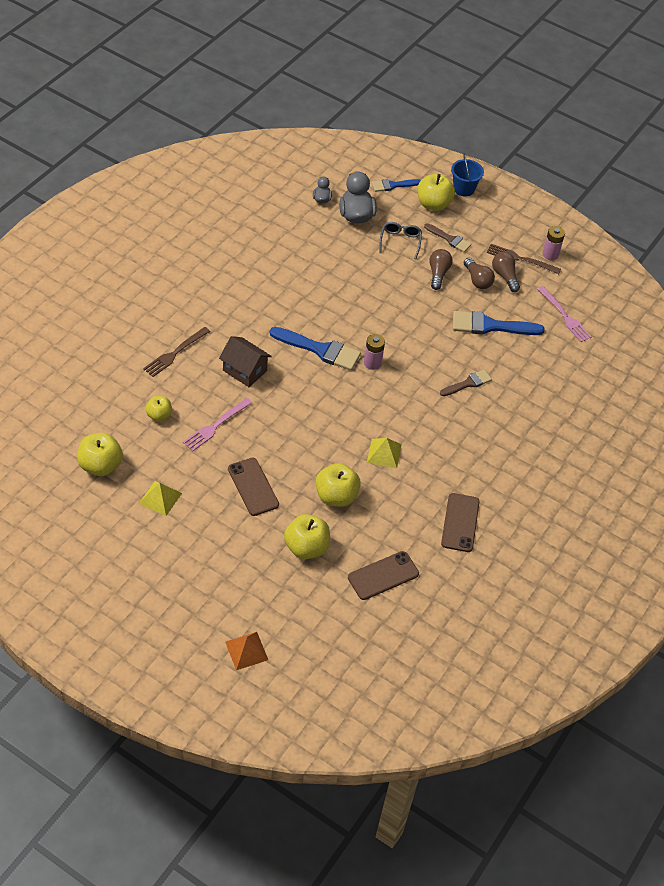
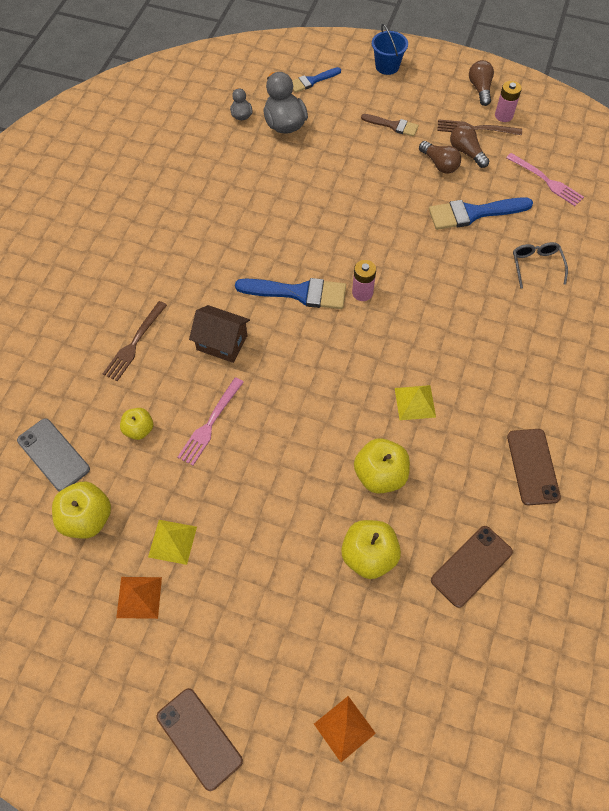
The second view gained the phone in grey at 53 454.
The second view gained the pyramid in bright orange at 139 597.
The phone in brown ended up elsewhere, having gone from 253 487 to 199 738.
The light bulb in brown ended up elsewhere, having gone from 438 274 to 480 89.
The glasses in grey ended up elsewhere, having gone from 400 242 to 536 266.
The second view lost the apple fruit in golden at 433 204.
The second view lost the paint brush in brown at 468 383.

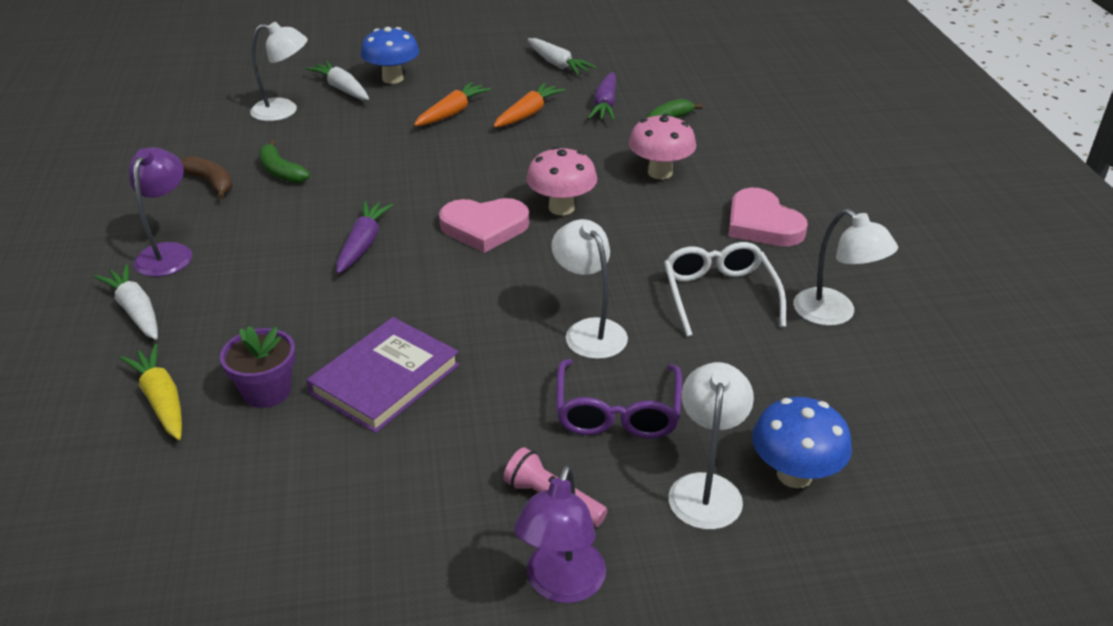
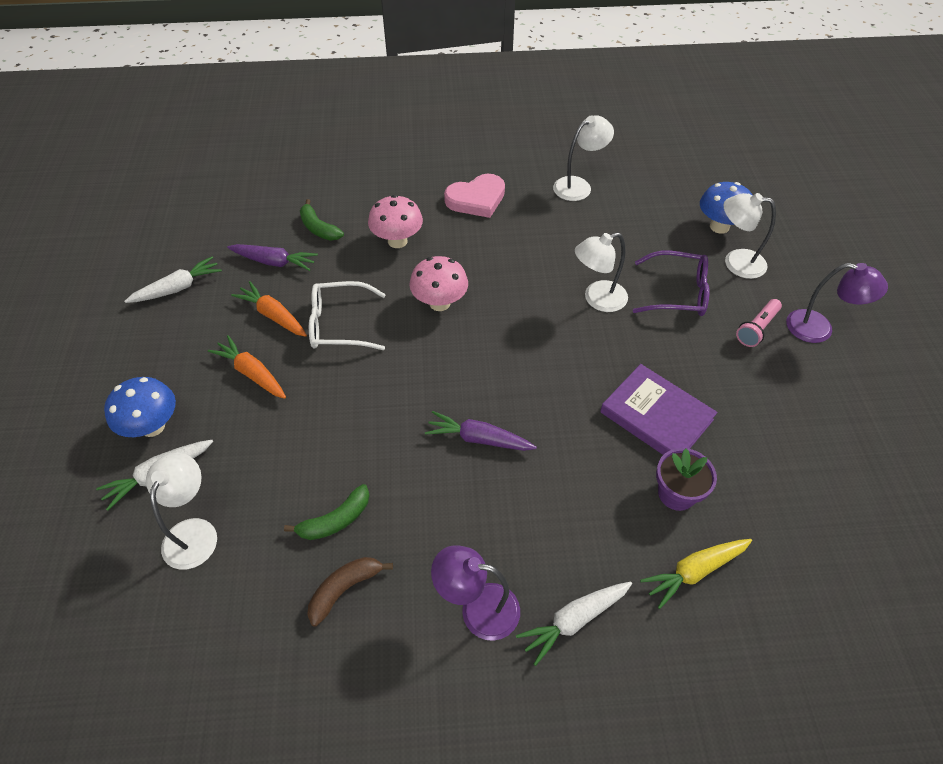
The glasses in pure white ended up elsewhere, having gone from 719 295 to 339 324.
The second view lost the heart shape in rosy at 484 227.

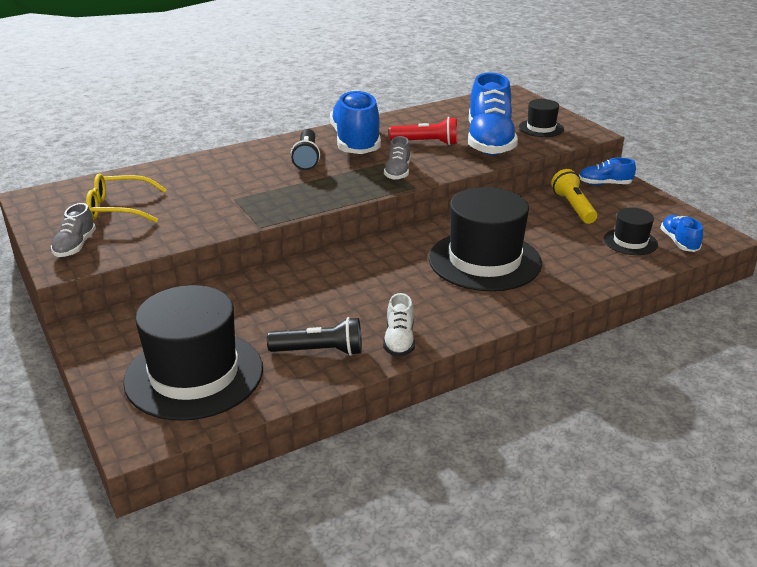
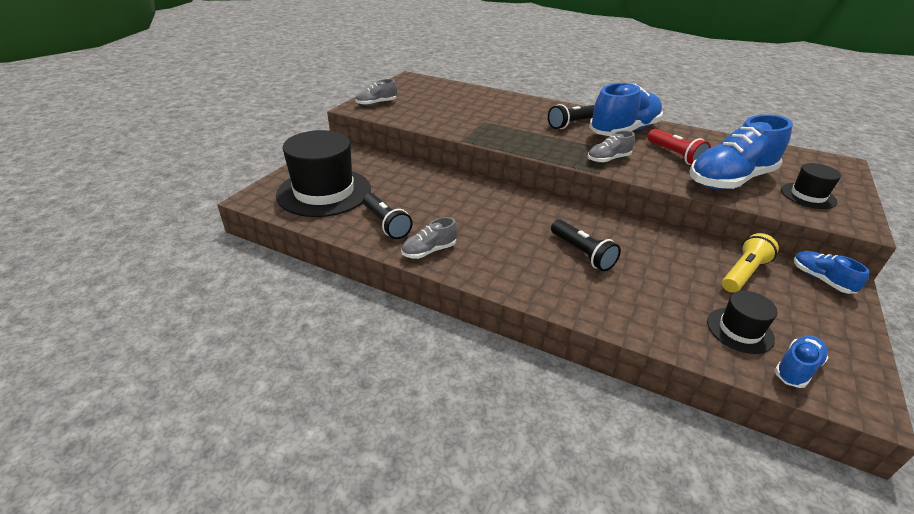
What was the shoe in pure white at 399 340 turned into the shoe in grey at 429 251.
Where the tall hat in black stood at 484 261, the pocket torch in black came to stand at 582 253.
The second view lost the glasses in golden at 119 208.

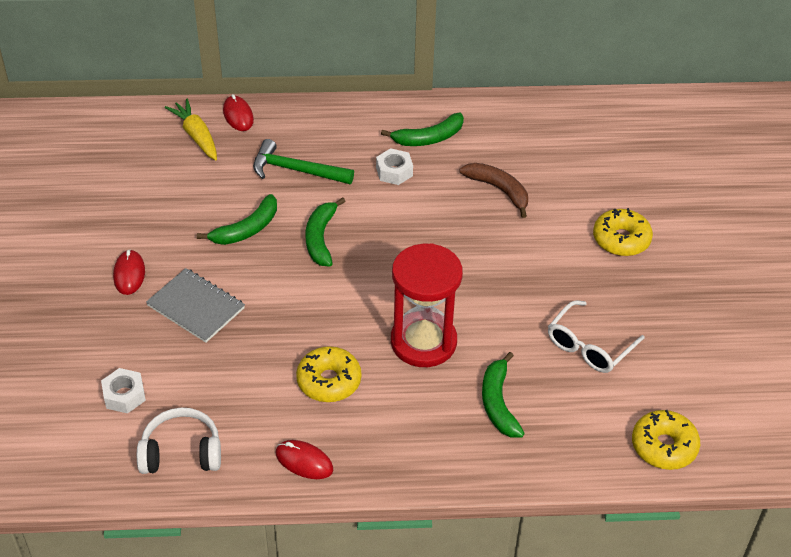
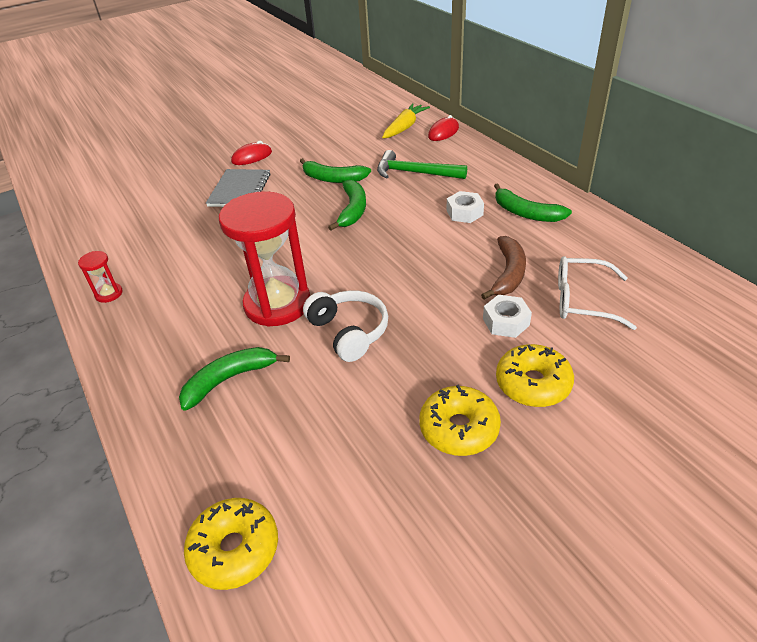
Where the PC mouse in crimson stood at 304 461, the sandglass in crimson came to stand at 109 294.
The headphones in pure white ended up elsewhere, having gone from 181 452 to 349 332.
The banana fruit in emerald at 320 238 ended up facing another way, 120 degrees clockwise from before.
The carpenter's hammer in emerald at 296 170 ended up facing another way, 60 degrees counterclockwise from before.
The donut in golden ended up elsewhere, having gone from 329 381 to 459 428.
The nut in pure white ended up elsewhere, having gone from 124 395 to 506 322.
The glasses in pure white ended up elsewhere, having gone from 589 346 to 582 300.

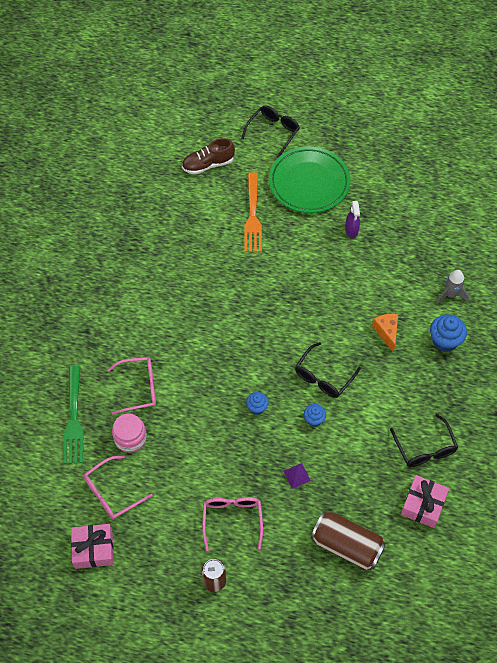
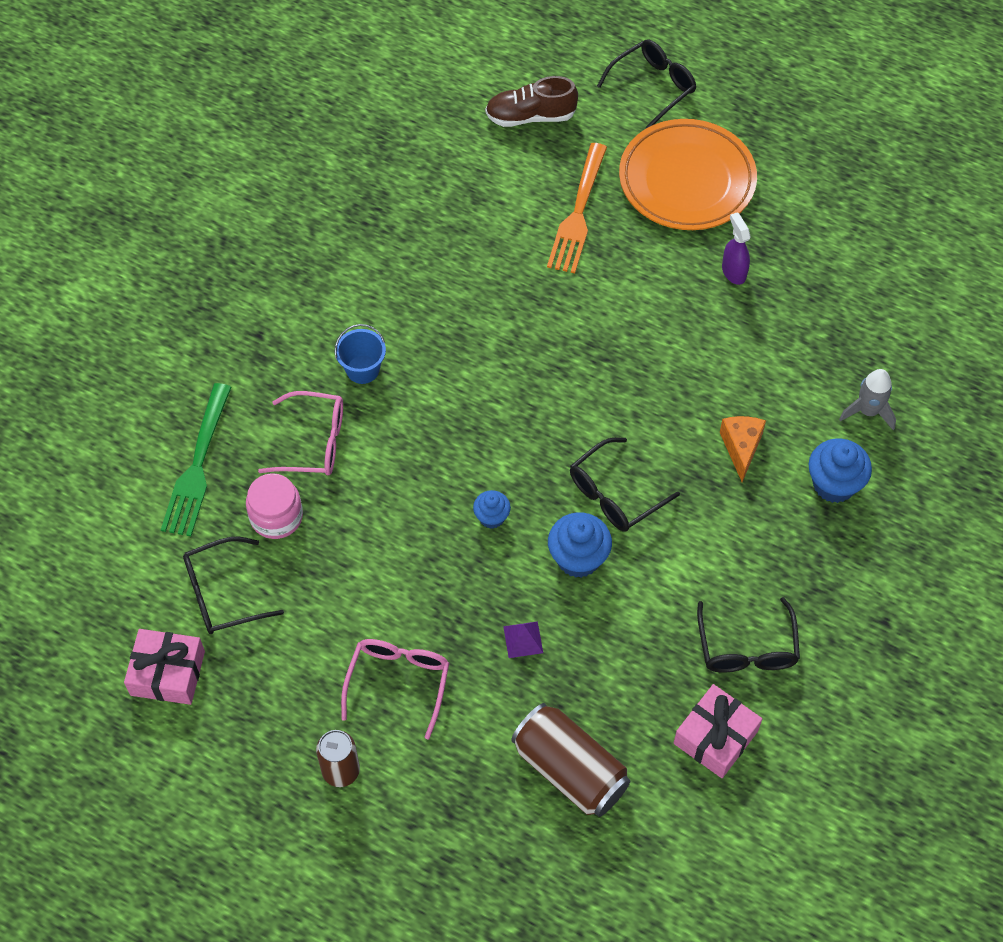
What was the glasses in rosy at 112 492 turned into the glasses in black at 223 593.
The second view gained the bucket in cobalt at 362 369.
The size of the fairy cake in cobalt at 314 419 changed by a factor of 1.69.
What was the dinner plate in emerald at 309 183 turned into the dinner plate in bright orange at 687 180.
The spray cleaner in royal purple at 351 230 ended up facing another way, 150 degrees clockwise from before.

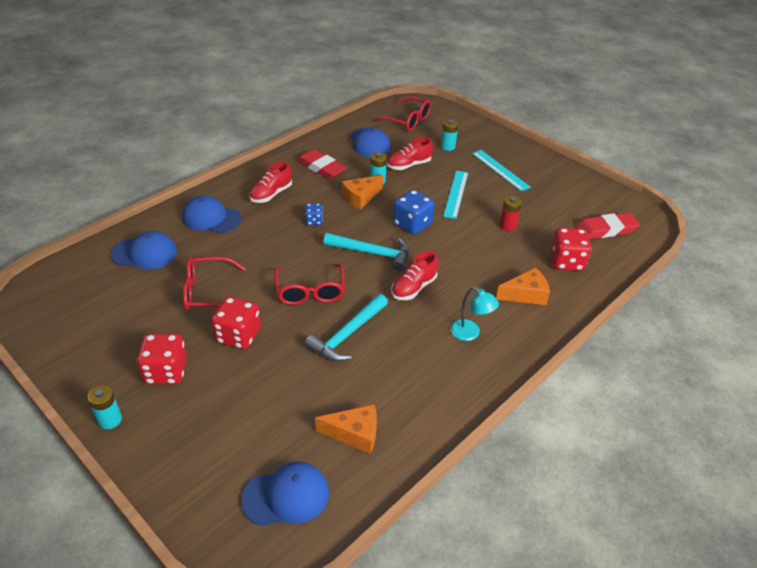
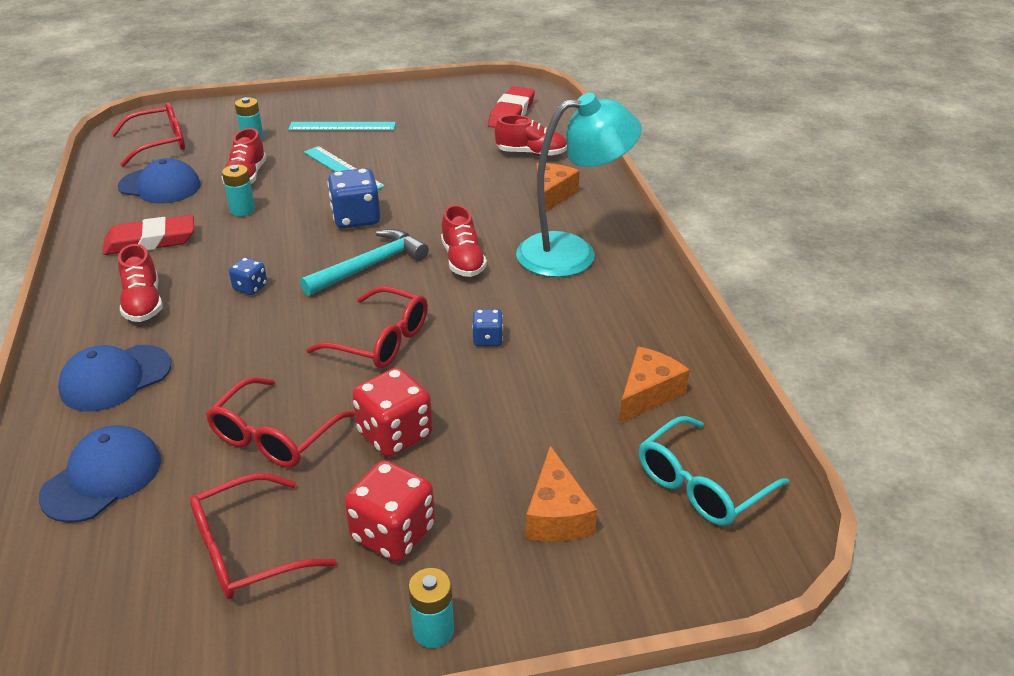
The second view gained the glasses in crimson at 246 550.
Where the carpenter's hammer in teal stood at 347 335, the game die in cobalt came to stand at 487 339.
Where the game die in crimson stood at 566 262, the shoe in crimson came to stand at 531 153.
The size of the reading lamp in teal at 470 333 changed by a factor of 2.04.
The piece of cheese in bright orange ended up elsewhere, having gone from 360 197 to 557 514.
Where the cap in cobalt stood at 286 496, the glasses in teal came to stand at 701 485.
The second view lost the power cell in crimson at 508 225.

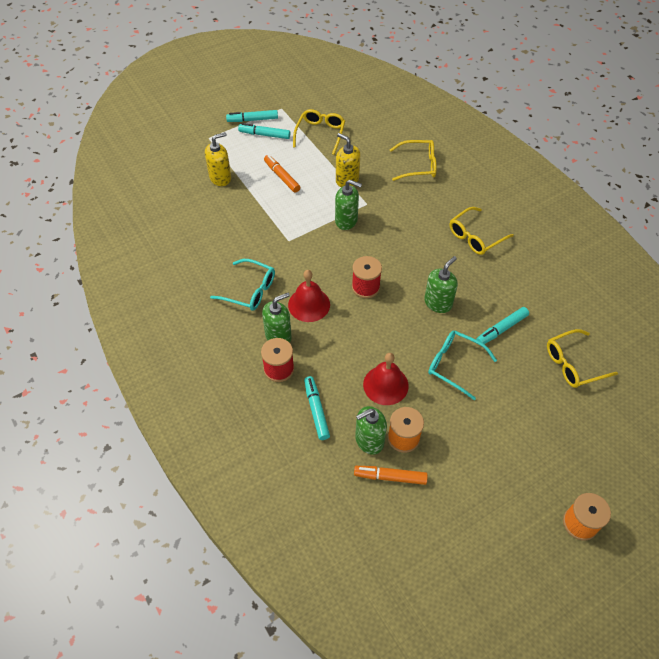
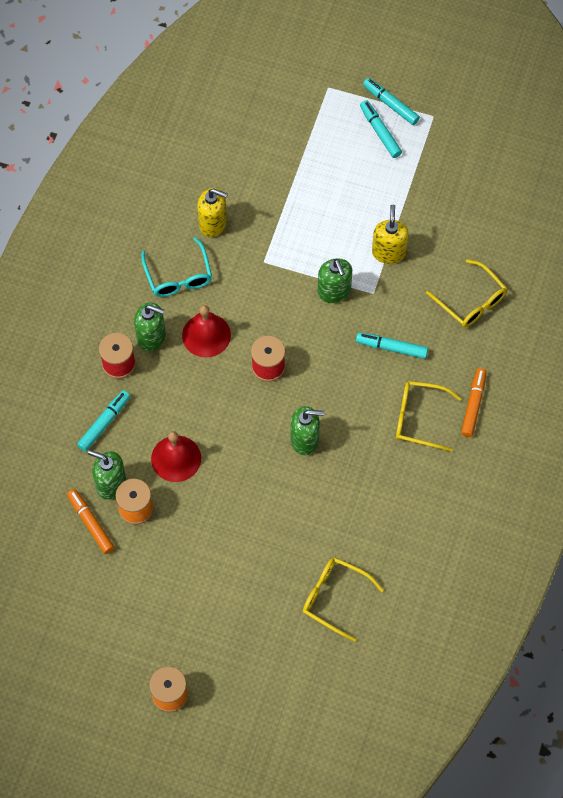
The soap dispenser in golden ended up elsewhere, having gone from 220 178 to 213 223.
The marker in teal ended up elsewhere, having gone from 501 329 to 391 348.
The marker in bright orange ended up elsewhere, having gone from 281 177 to 473 405.
The second view lost the glasses in golden at 320 134.
The second view lost the glasses in teal at 454 365.

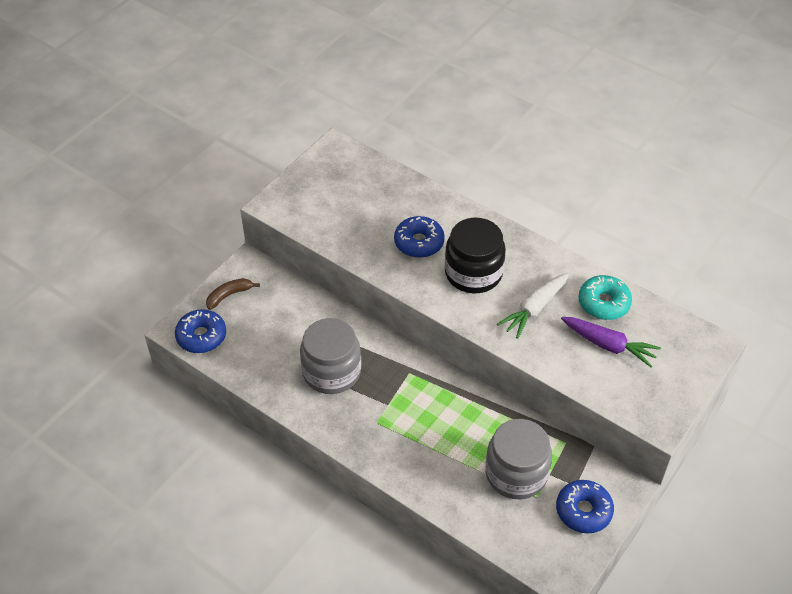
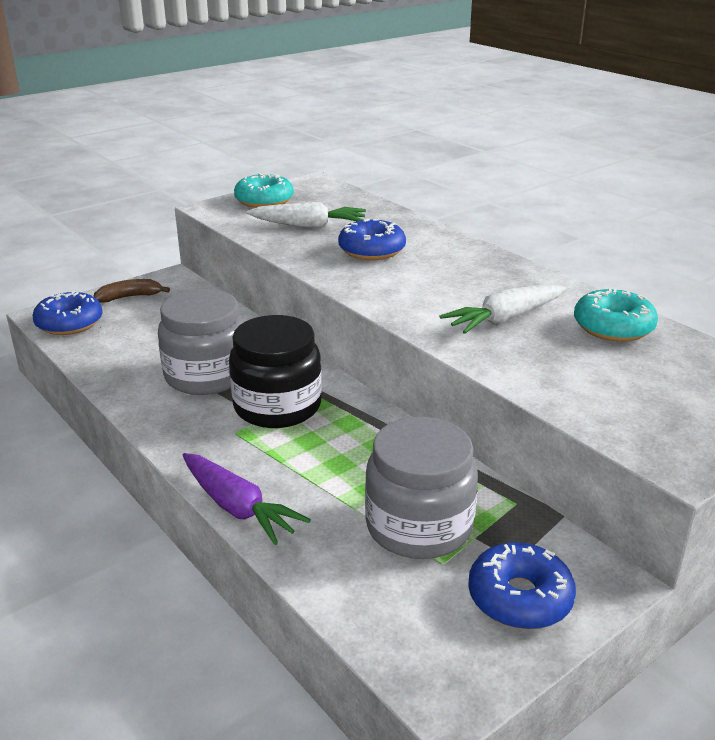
The carrot in royal purple ended up elsewhere, having gone from 608 345 to 237 507.
The jam jar in black ended up elsewhere, having gone from 473 273 to 277 406.
The second view gained the donut in teal at 264 201.
The second view gained the carrot in pure white at 308 226.

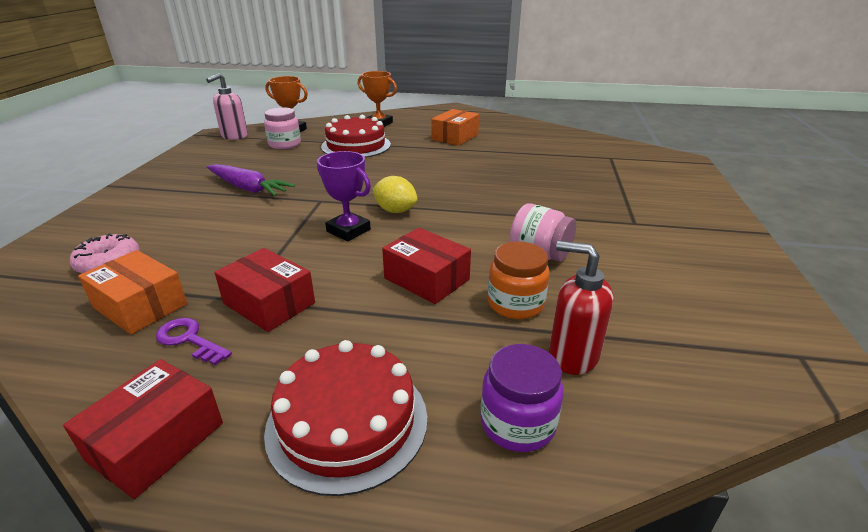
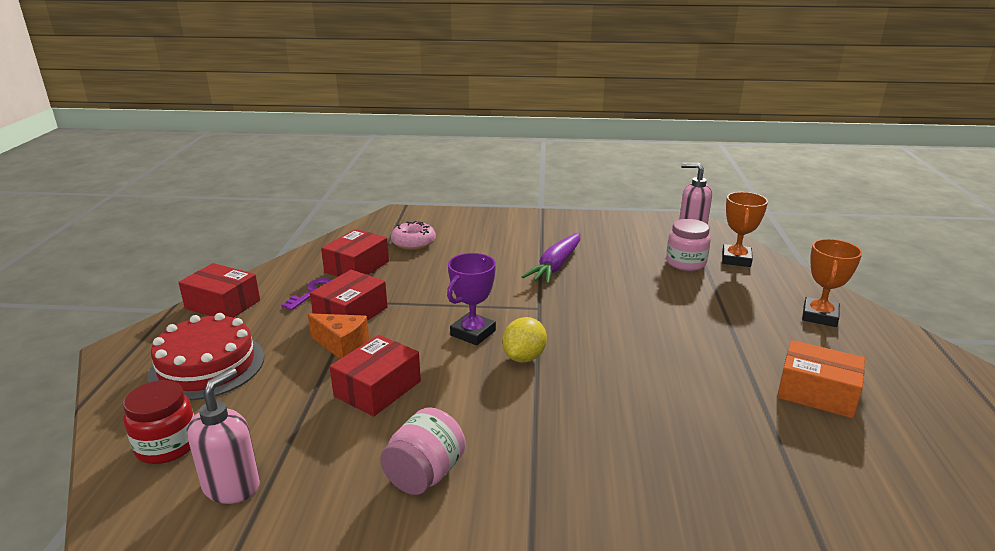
What was the jam jar in royal purple at 517 423 turned into the jam jar in crimson at 167 445.
What was the soap dispenser in crimson at 572 355 turned into the soap dispenser in rosy at 232 486.
The second view gained the piece of cheese in bright orange at 342 346.
What was the package in bright orange at 140 305 turned into the package in crimson at 357 267.
The second view lost the gateau in crimson at 356 145.
The second view lost the jam jar in bright orange at 515 304.

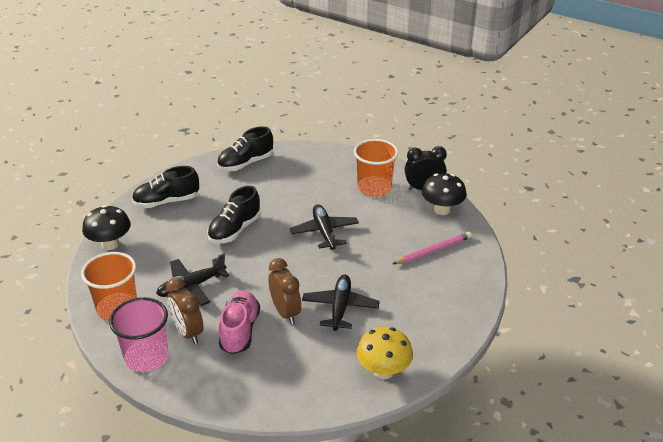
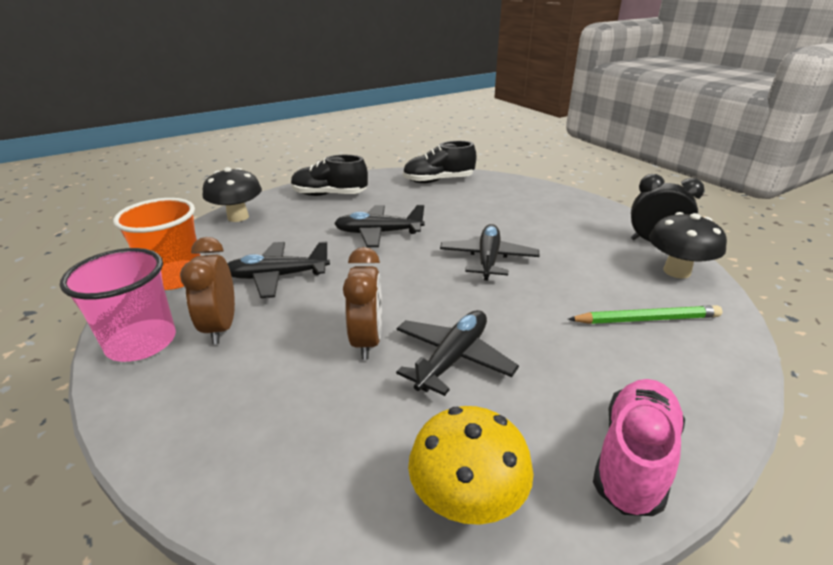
Where the shoe in black stood at 234 230, the aeroplane in black came to stand at 378 233.
What was the wooden pencil in rosy at 434 250 turned into the wooden pencil in emerald at 647 319.
The shoe in rosy ended up elsewhere, having gone from 240 331 to 633 458.
The second view lost the cup in bright orange at 374 188.

